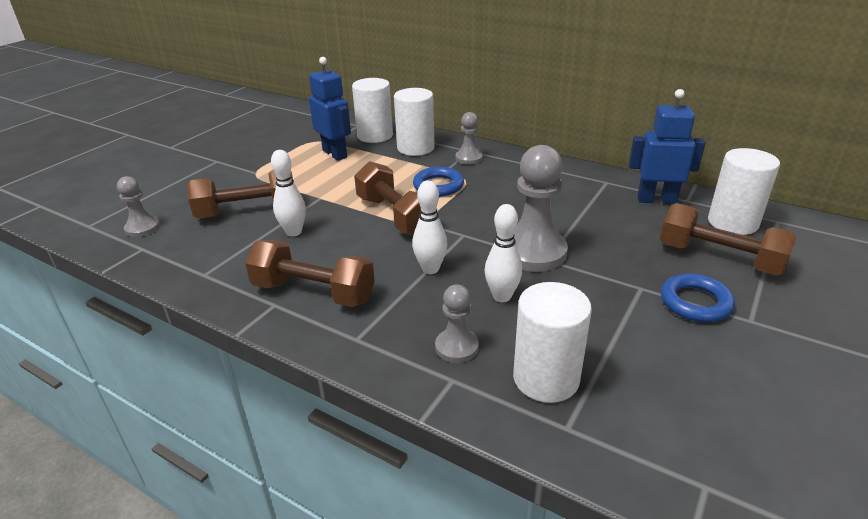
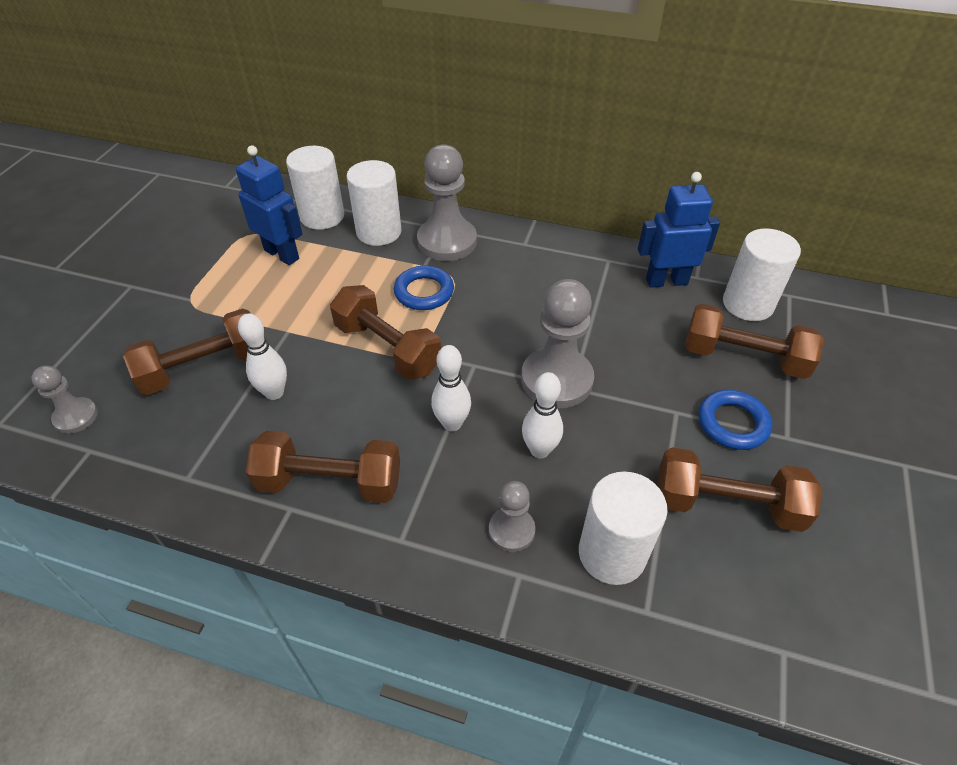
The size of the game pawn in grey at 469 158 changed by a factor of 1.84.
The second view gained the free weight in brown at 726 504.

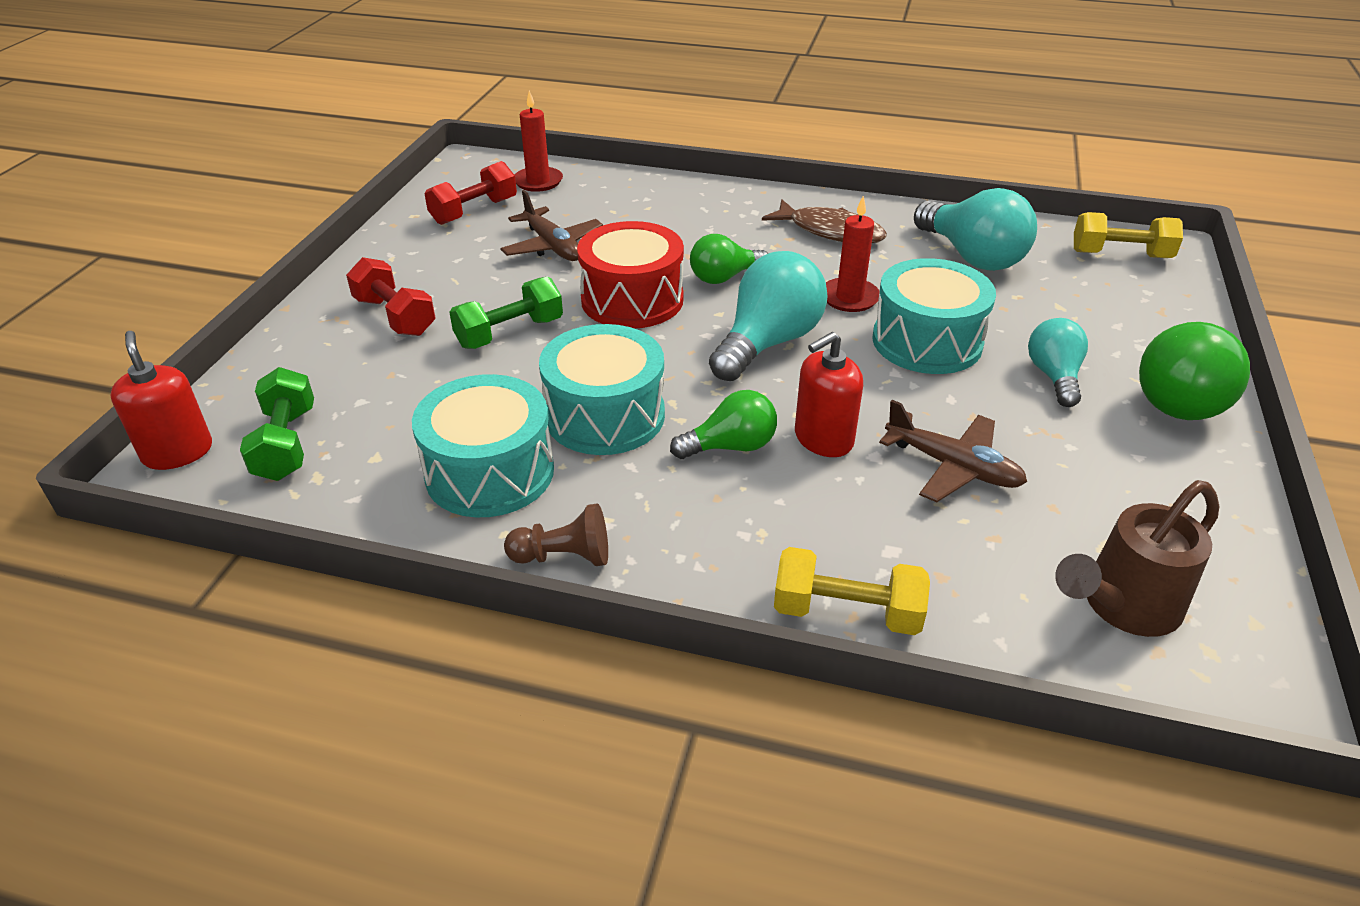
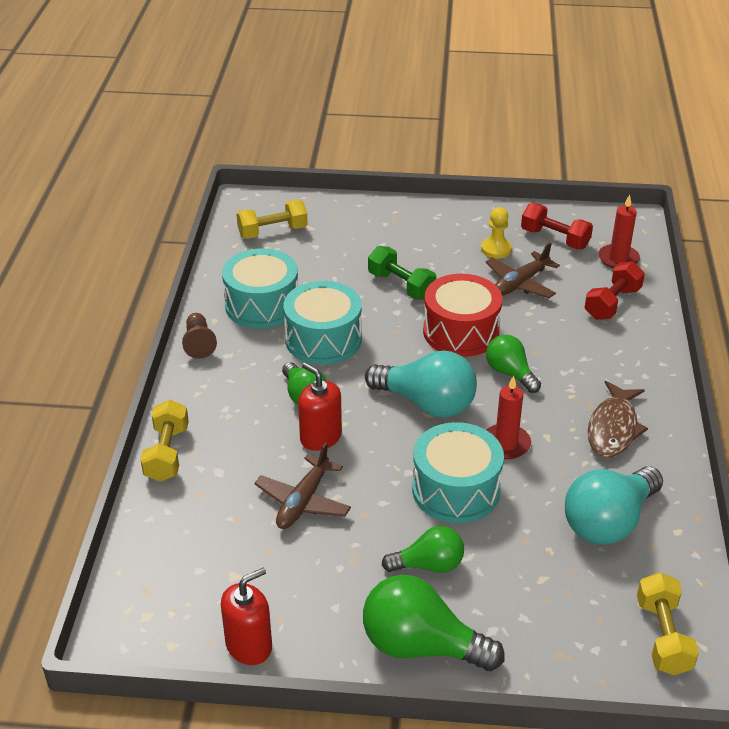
The soap dispenser in crimson ended up elsewhere, having gone from 178 452 to 249 645.
What was the free weight in emerald at 286 444 turned into the free weight in golden at 272 232.
What was the light bulb in teal at 1054 376 turned into the light bulb in emerald at 428 565.
The second view gained the game pawn in golden at 496 249.
The free weight in crimson ended up elsewhere, having gone from 395 316 to 612 303.
The second view lost the sprinkling can in brown at 1122 606.

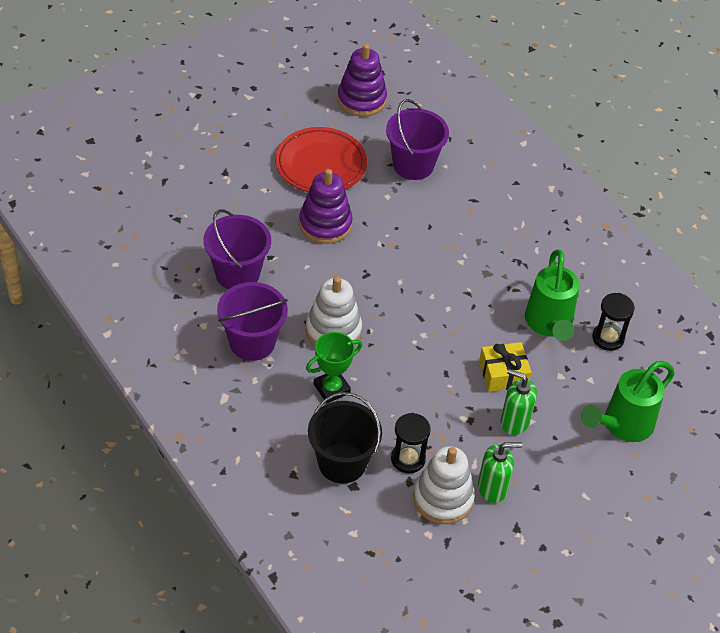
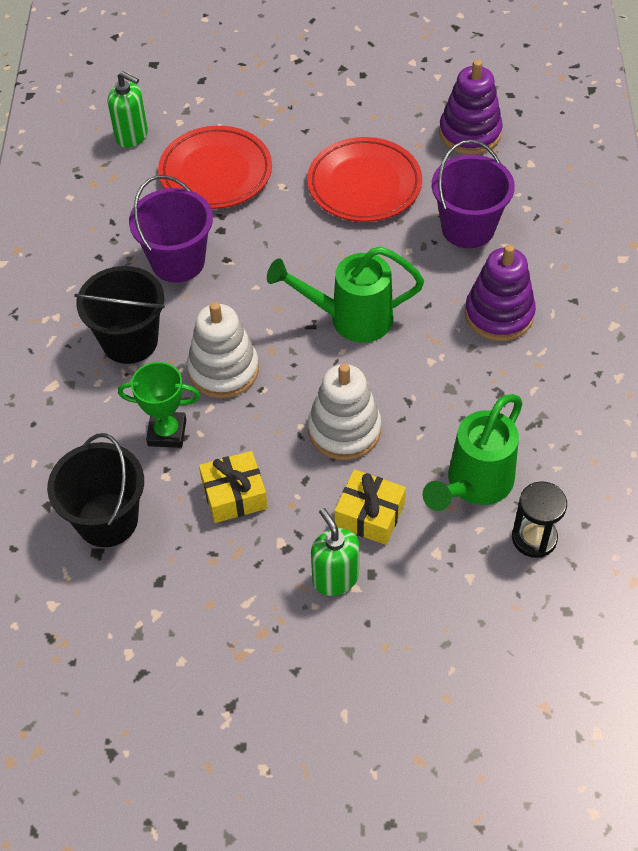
What was the bucket in royal purple at 252 342 turned into the bucket in black at 130 341.
The soap dispenser in emerald ended up elsewhere, having gone from 492 488 to 132 136.
The second view gained the dinner plate in crimson at 215 172.
The second view gained the gift in golden at 234 495.
The sprinkling can in emerald ended up elsewhere, having gone from 622 426 to 349 319.
The ring stacker in pure white ended up elsewhere, having gone from 443 498 to 344 430.
The ring stacker in royal purple ended up elsewhere, having gone from 325 224 to 499 314.
The second view lost the sandglass in black at 408 459.

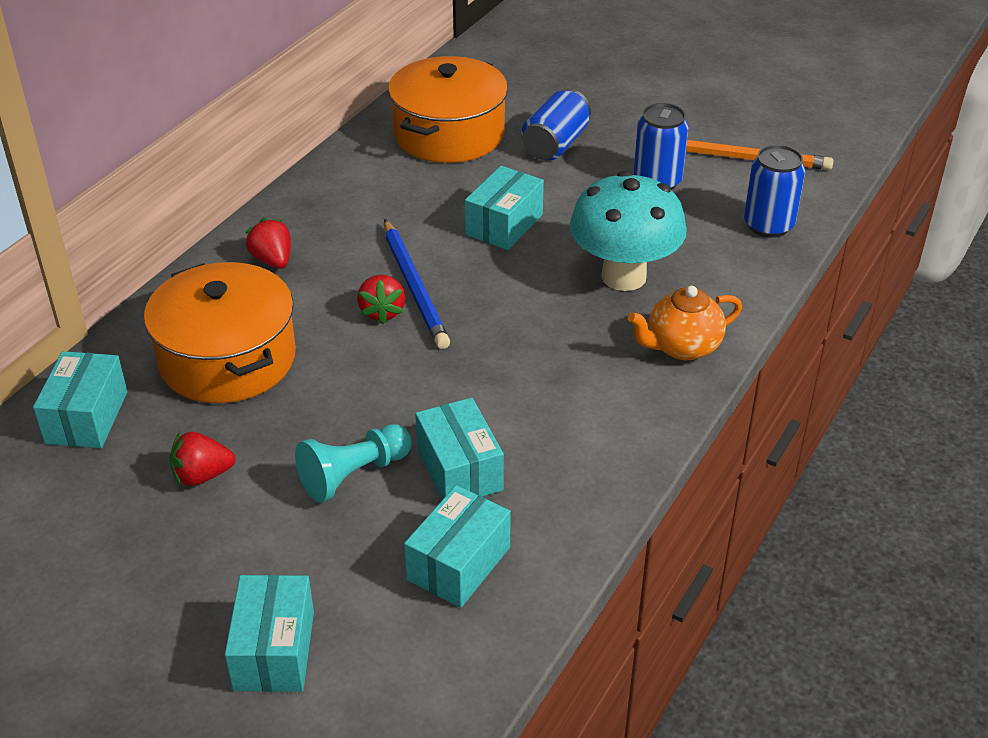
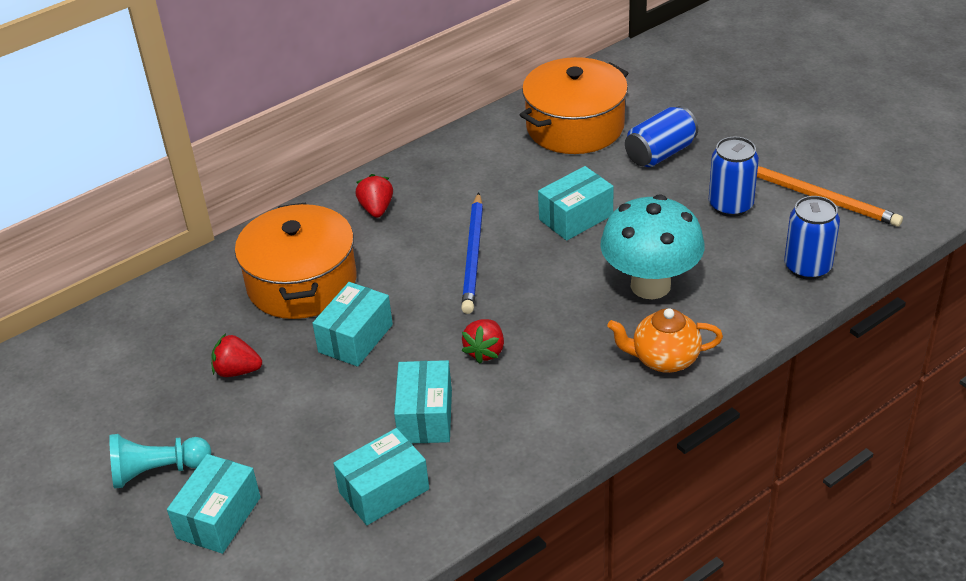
The game pawn in teal ended up elsewhere, having gone from 353 475 to 157 471.
The package in teal ended up elsewhere, having gone from 86 417 to 355 338.
The toy strawberry in crimson ended up elsewhere, having gone from 382 312 to 485 351.

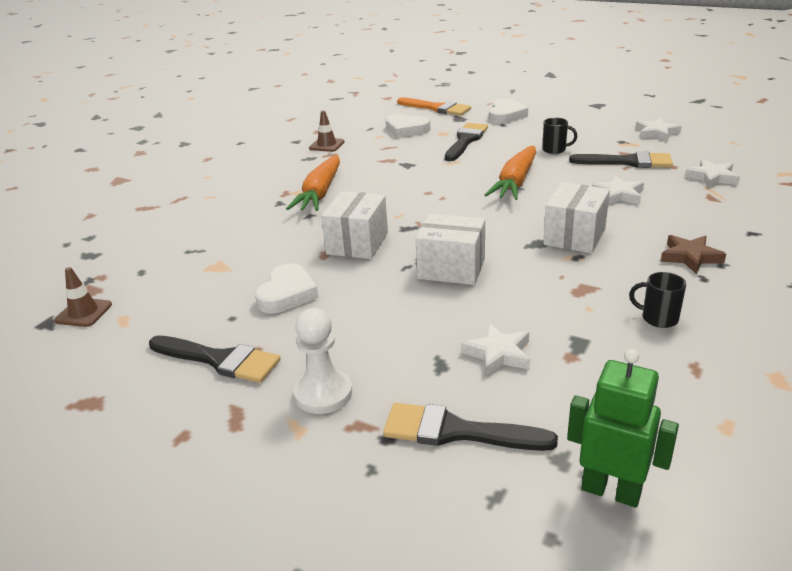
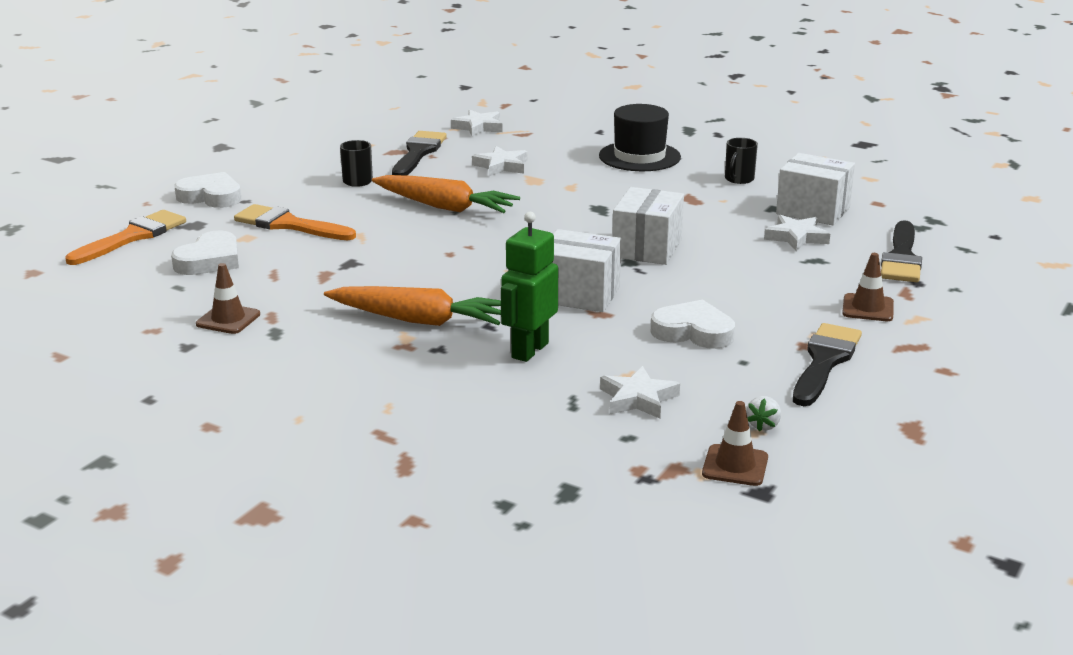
What was the paint brush in black at 466 141 turned into the paint brush in bright orange at 289 225.
The robot figure in emerald ended up elsewhere, having gone from 611 491 to 529 350.
Where the five-pointed star in brown stood at 690 257, the tall hat in black came to stand at 639 156.
The five-pointed star in pure white ended up elsewhere, having gone from 656 133 to 638 399.
The second view gained the toy strawberry in pure white at 763 425.
The package in pure white ended up elsewhere, having gone from 574 236 to 813 211.
Where the game pawn in pure white stood at 323 394, the road cone in brown came to stand at 868 308.

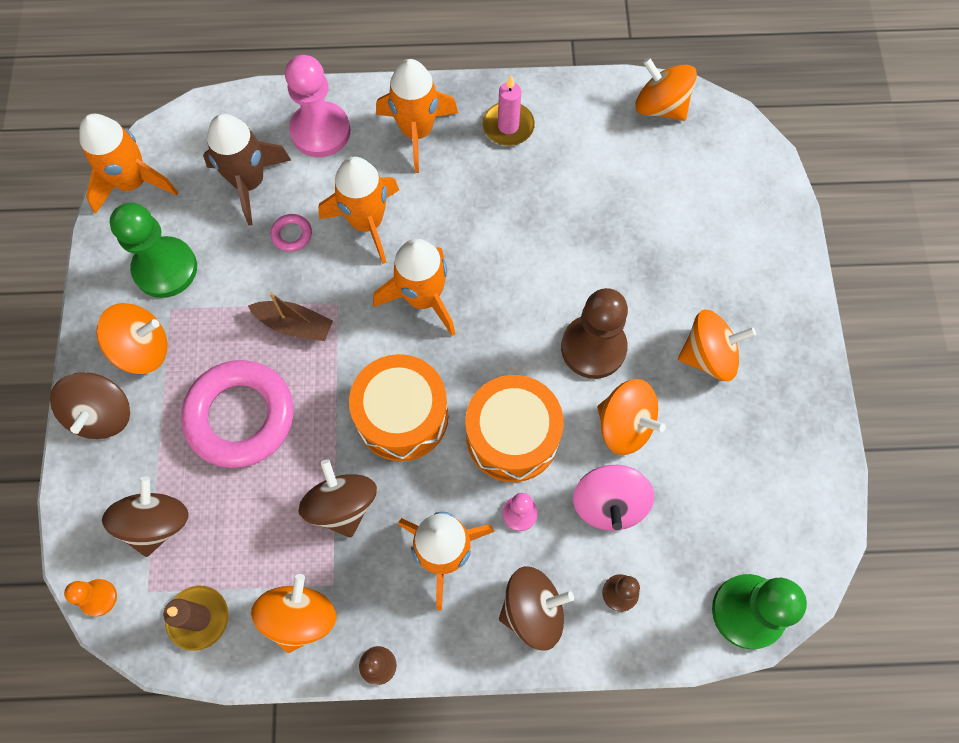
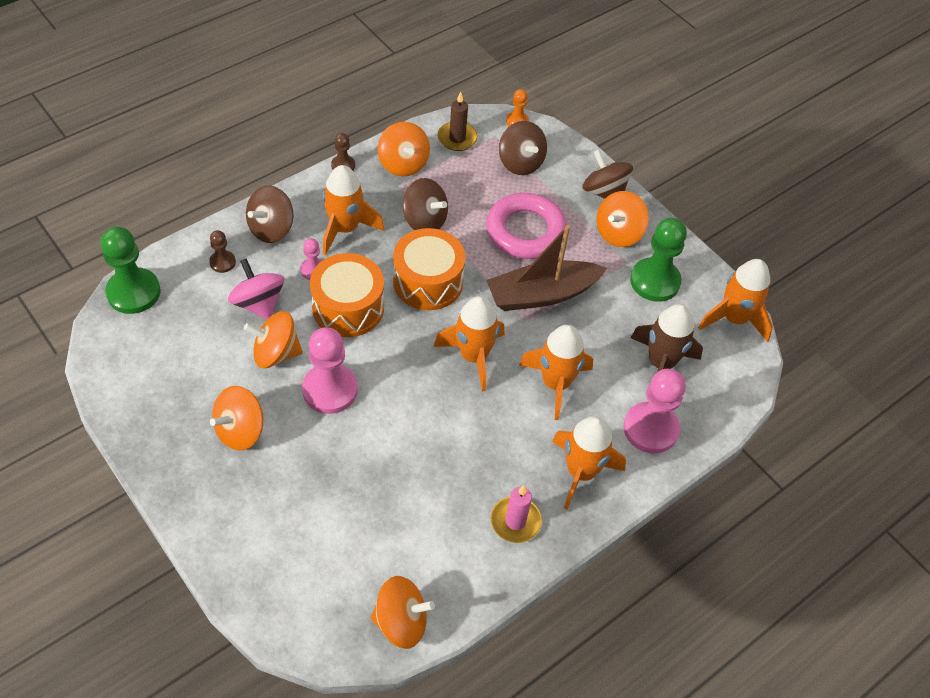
What was the game pawn in brown at 593 348 turned into the game pawn in rosy at 330 390.
The size of the boat in brown at 294 325 changed by a factor of 1.80.
The second view lost the hoop in rosy at 292 235.

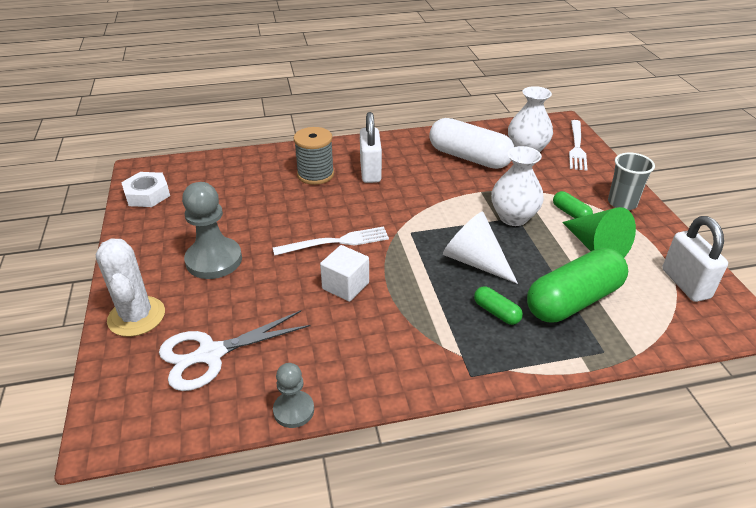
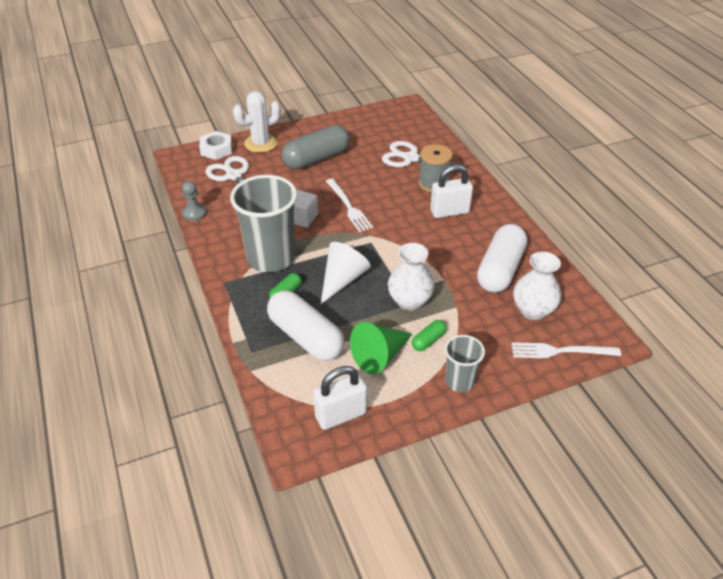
The nut in pure white ended up elsewhere, having gone from 147 194 to 216 149.
The second view gained the cup in grey at 271 258.
What was the pill in emerald at 573 300 turned into the pill in pure white at 305 337.
Where the game pawn in grey stood at 214 260, the pill in grey came to stand at 316 158.
The second view gained the pair of scissors in pure white at 410 158.

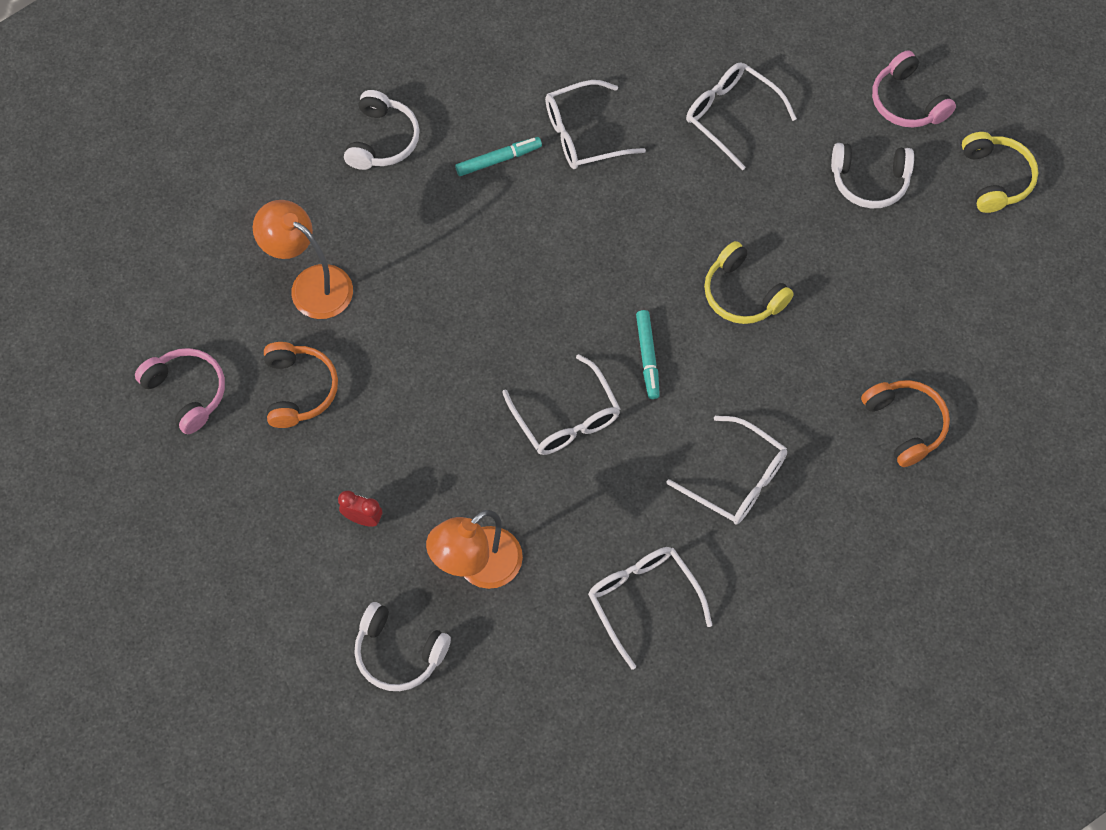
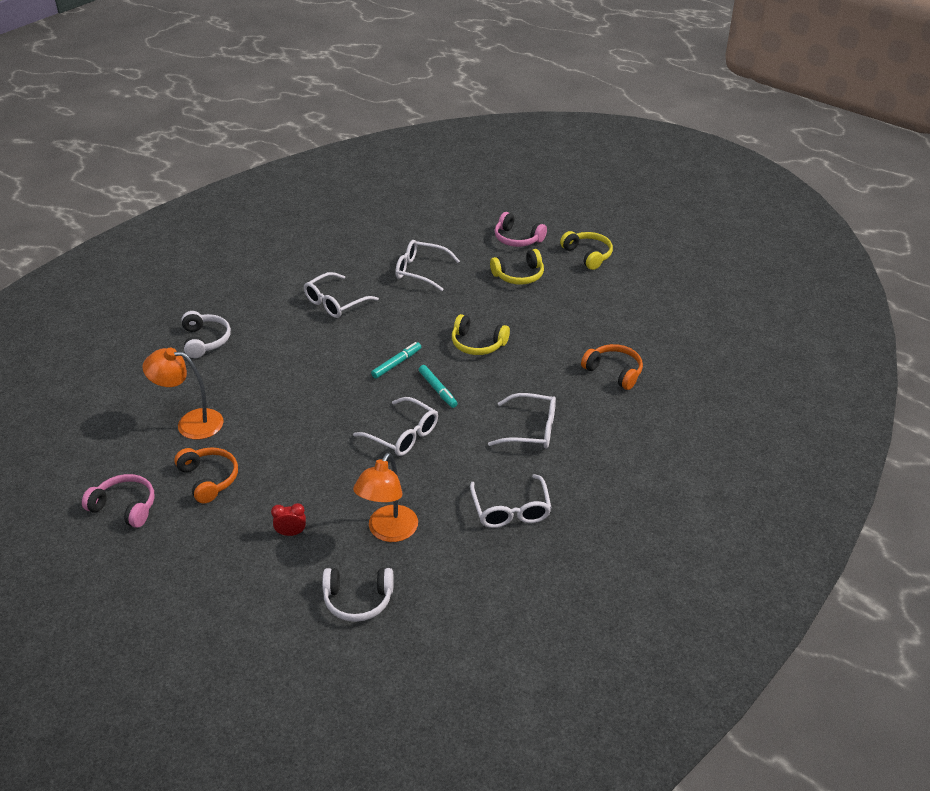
The marker in teal ended up elsewhere, having gone from 498 159 to 396 363.
The glasses in pure white at 643 600 ended up facing another way, 135 degrees counterclockwise from before.
What was the headphones in pure white at 869 181 turned into the headphones in golden at 519 275.

